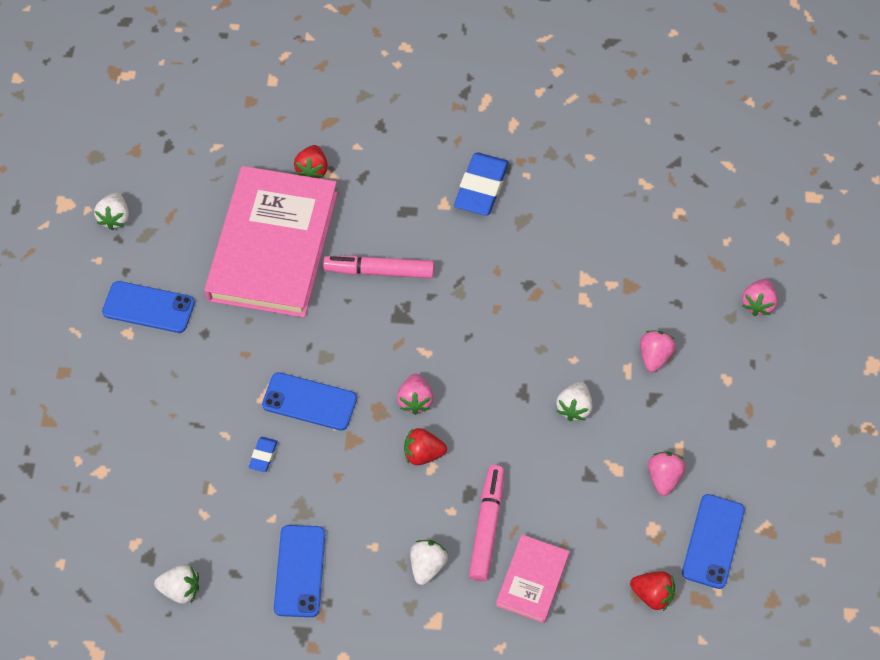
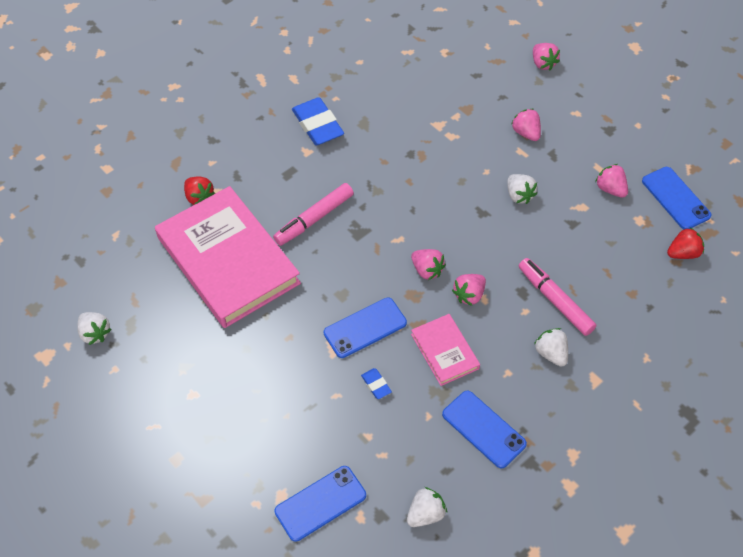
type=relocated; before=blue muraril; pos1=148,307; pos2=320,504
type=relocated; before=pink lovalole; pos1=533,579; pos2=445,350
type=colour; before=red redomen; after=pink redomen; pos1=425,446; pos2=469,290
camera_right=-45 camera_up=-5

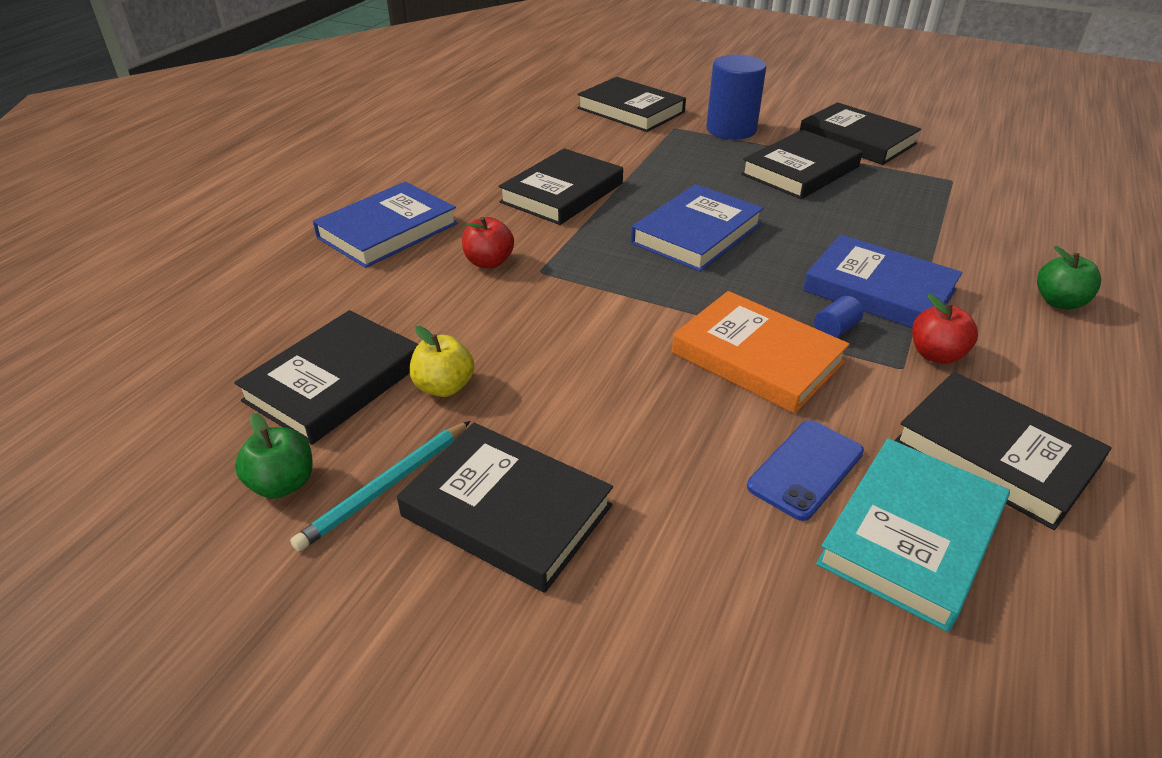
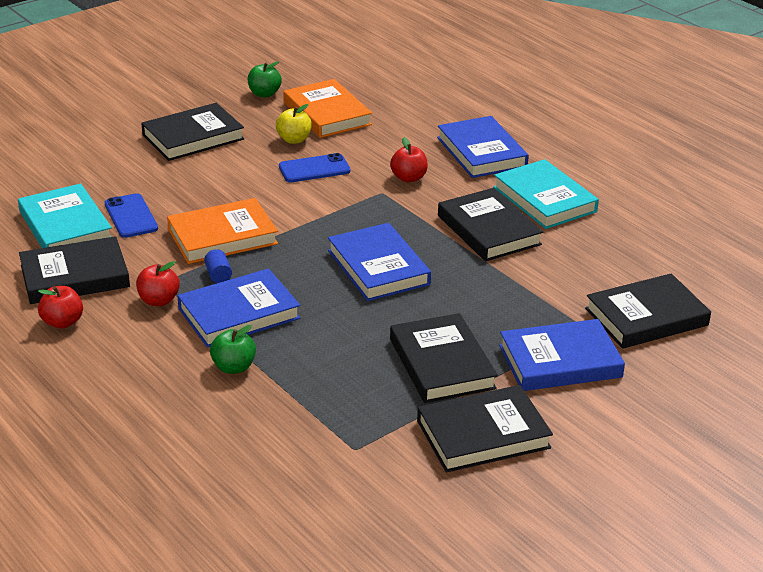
type=missing; before=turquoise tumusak; pos1=380,486
type=appeared; after=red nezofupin; pos2=60,307
type=appeared; after=blue muraril; pos2=315,167
type=appeared; after=turquoise lovalole; pos2=546,194
type=relocated; before=green nezofupin; pos1=1069,278; pos2=233,349
type=exchanged; before=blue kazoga; after=blue lovalole; pos1=736,97; pos2=562,355
type=colour; before=black lovalole; after=orange lovalole; pos1=326,377; pos2=327,108
camera_right=115 camera_up=-5

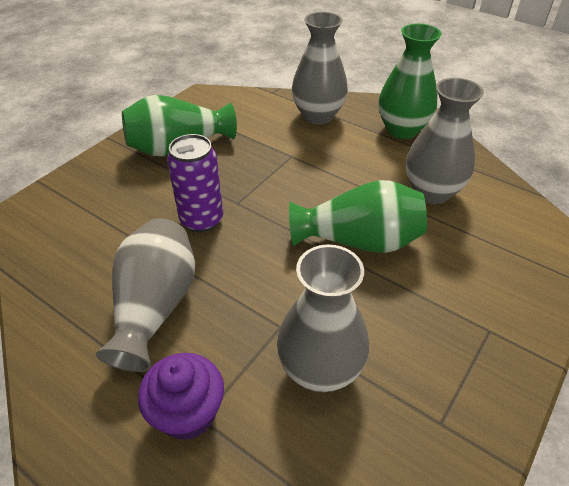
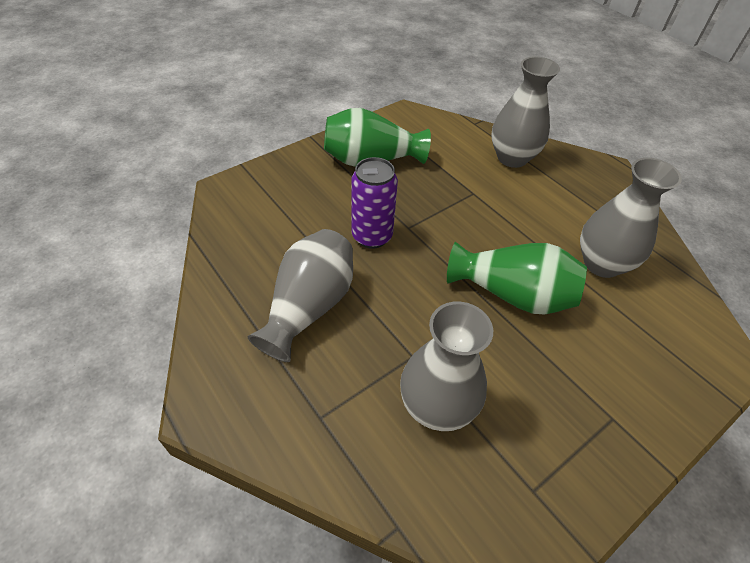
type=missing; before=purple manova; pos1=181,396
type=missing; before=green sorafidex; pos1=410,81
camera_right=15 camera_up=5

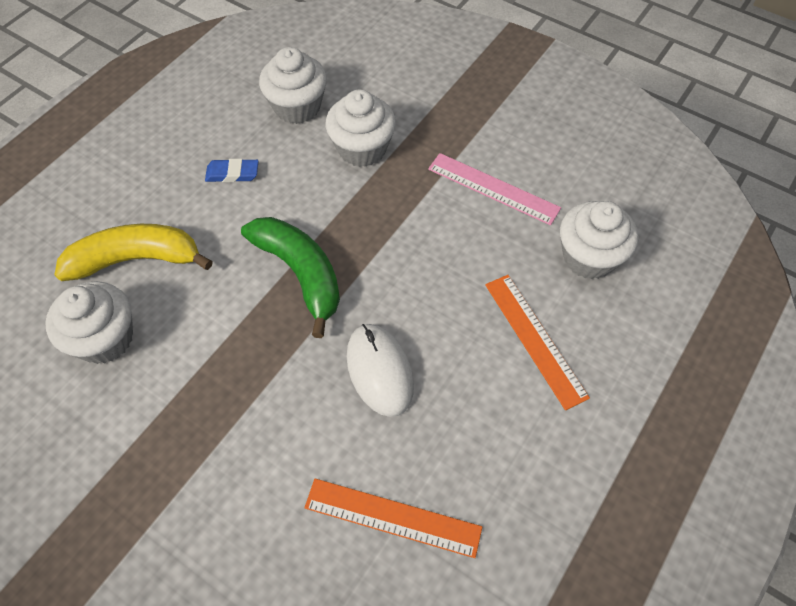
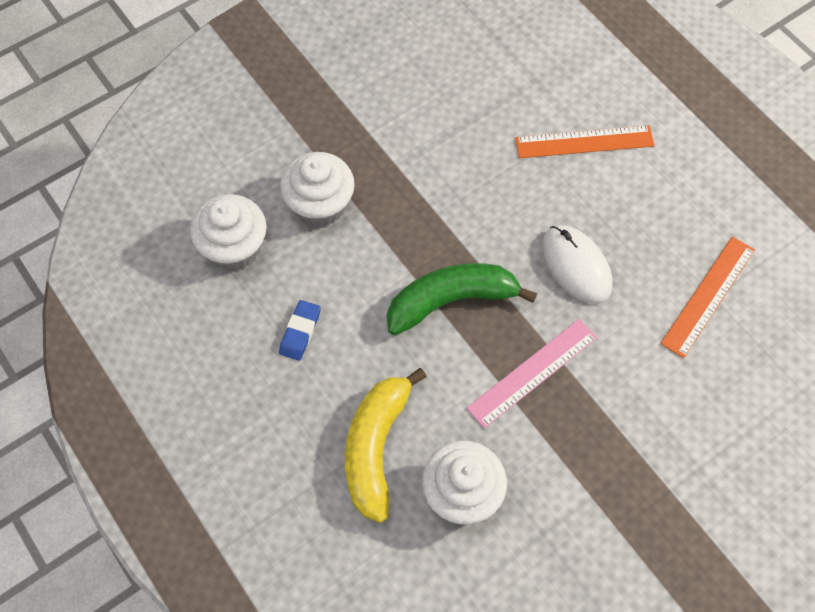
type=missing; before=white manova; pos1=599,240
type=relocated; before=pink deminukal; pos1=494,189; pos2=531,373
type=spun; before=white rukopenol; pos1=380,370; pos2=577,264; turn=60
camera_right=-70 camera_up=5

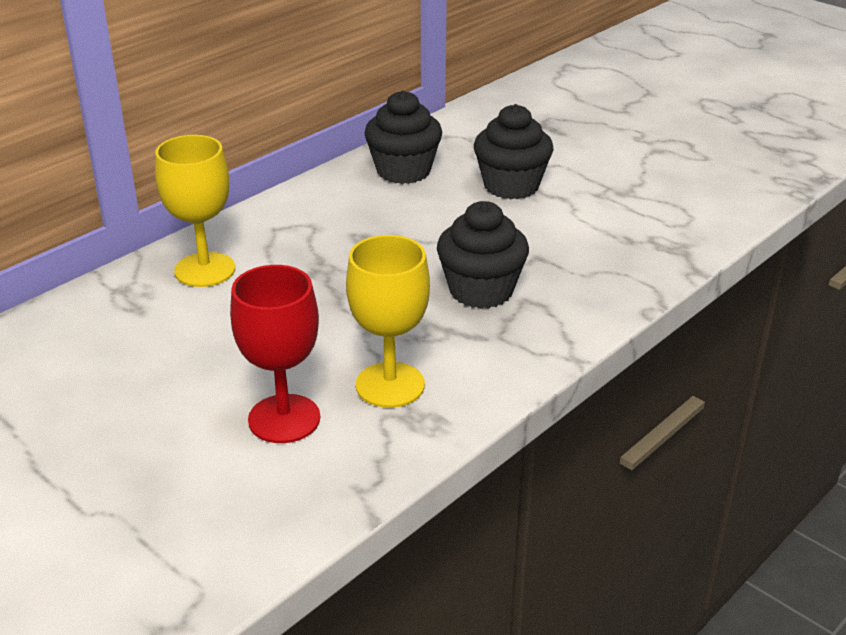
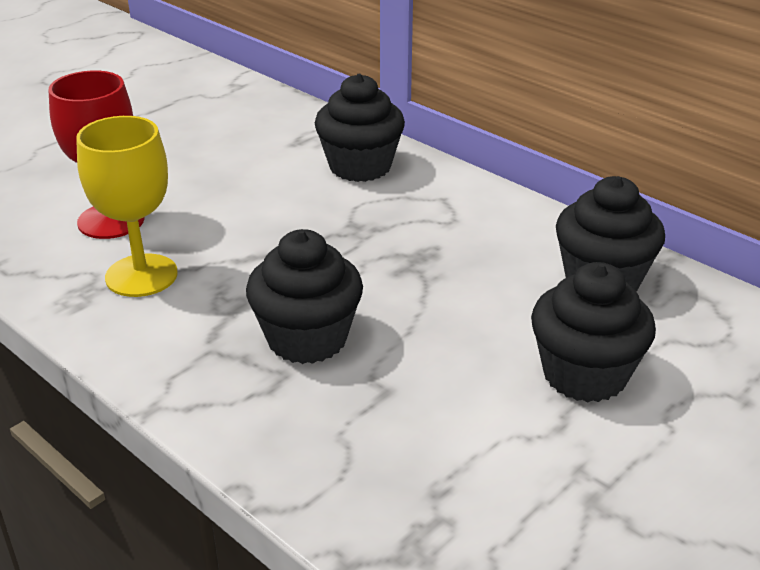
type=exchanged; before=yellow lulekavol; after=black manova; pos1=195,211; pos2=360,128
camera_right=90 camera_up=0

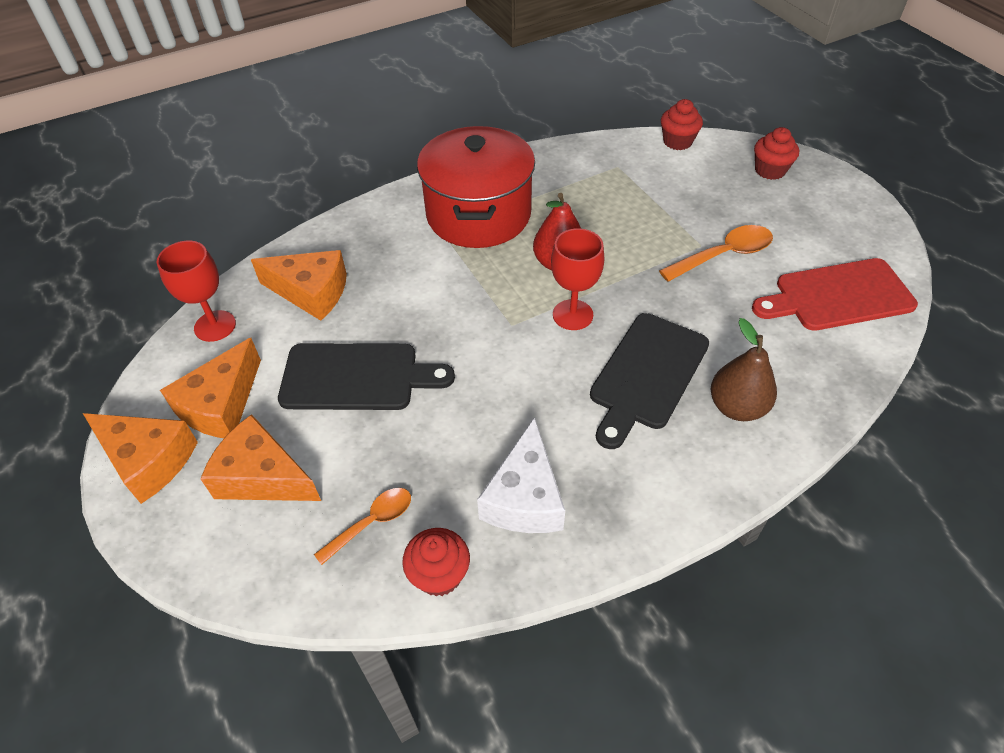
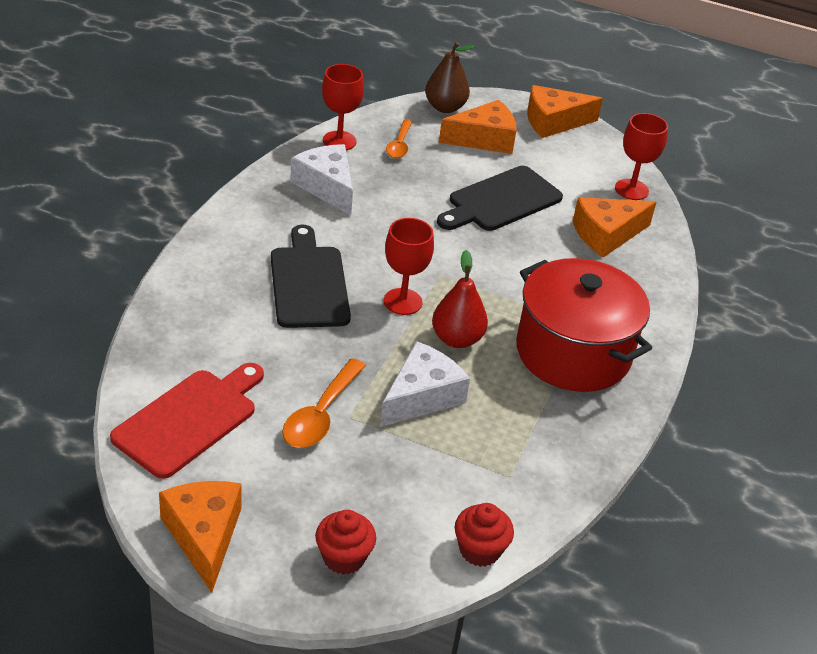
type=appeared; after=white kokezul; pos2=425,384
type=relocated; before=orange kokezul; pos1=210,388; pos2=200,537
type=relocated; before=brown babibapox; pos1=744,369; pos2=450,77
type=exchanged; before=red manova; after=red lulekavol; pos1=436,562; pos2=343,107
camera_right=135 camera_up=-10

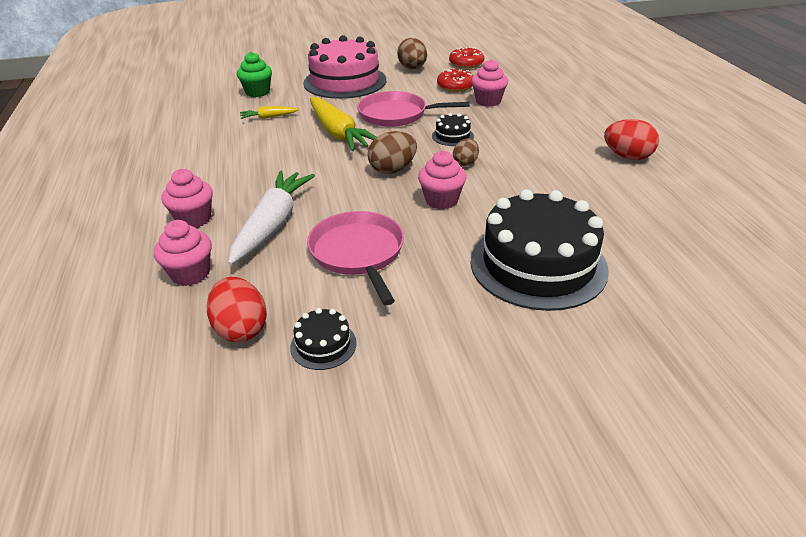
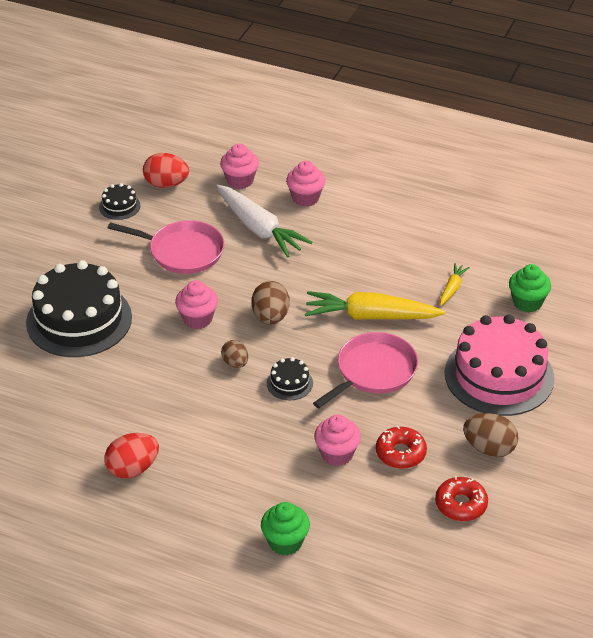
type=appeared; after=green manova; pos2=285,529
camera_right=125 camera_up=5

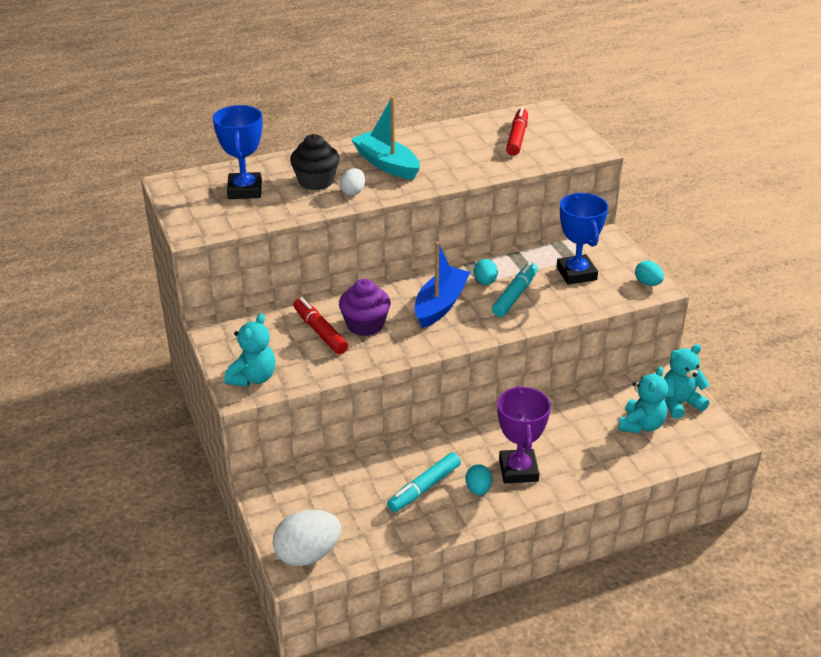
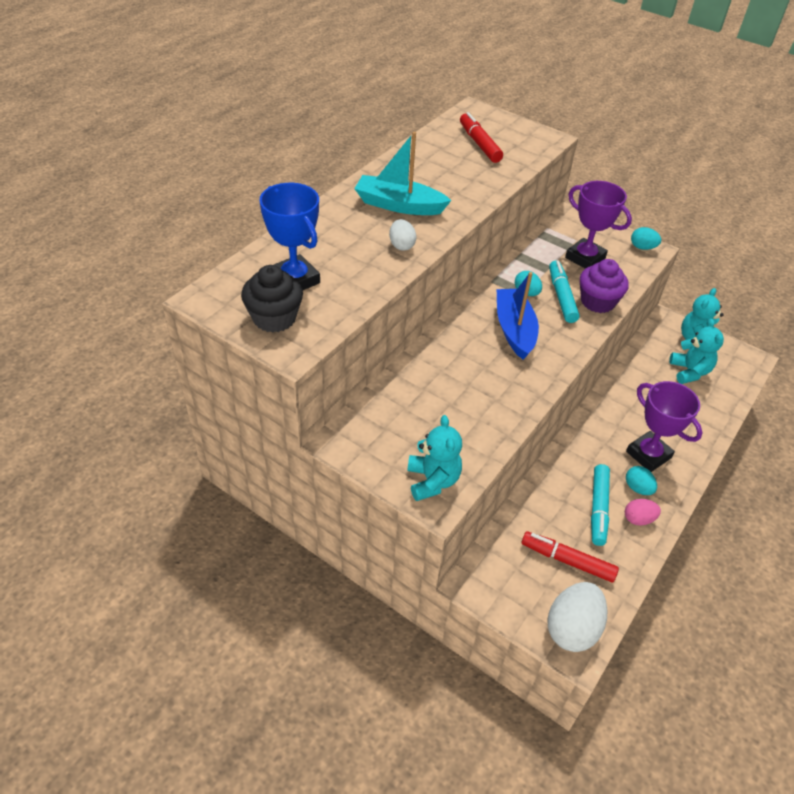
type=appeared; after=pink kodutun; pos2=643,512
type=relocated; before=black manova; pos1=314,162; pos2=272,298
type=relocated; before=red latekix; pos1=320,325; pos2=570,556
type=relocated; before=purple manova; pos1=365,307; pos2=604,286
type=colour; before=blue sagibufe; after=purple sagibufe; pos1=582,239; pos2=598,225
camera_right=-35 camera_up=10

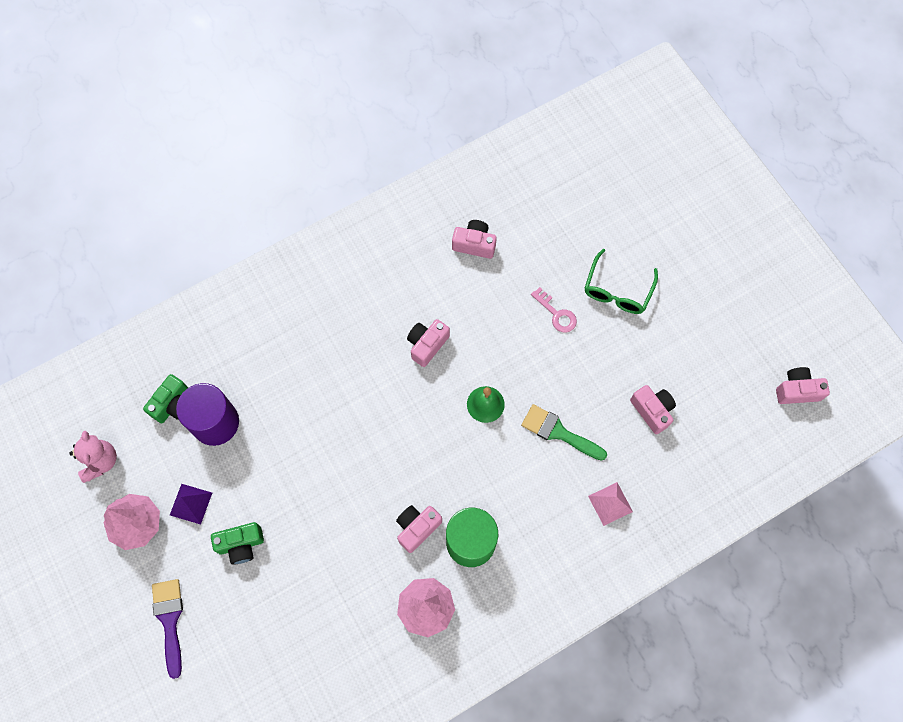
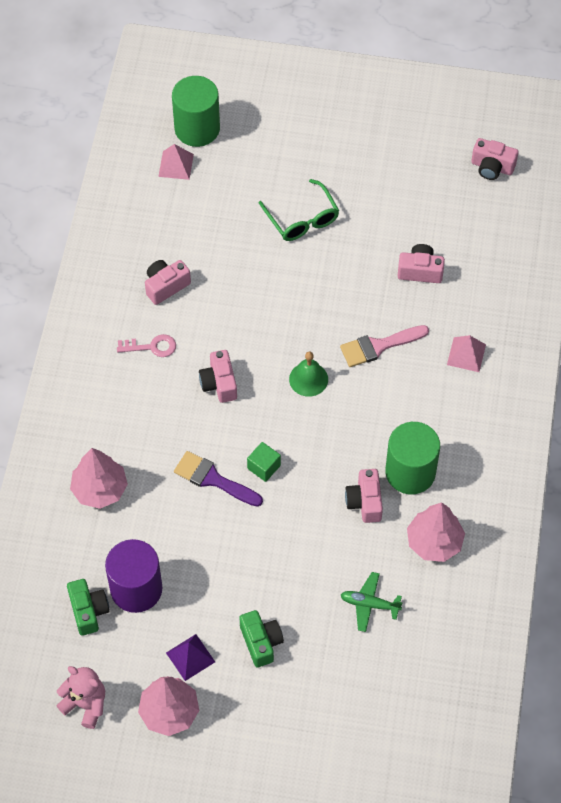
type=appeared; after=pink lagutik; pos2=99,478
type=appeared; after=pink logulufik; pos2=176,162
type=appeared; after=green kazoga; pos2=196,111
type=appeared; after=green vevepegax; pos2=264,462
type=appeared; after=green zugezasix; pos2=372,602
type=relocated; before=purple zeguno; pos1=167,629; pos2=218,479
type=relocated; before=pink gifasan; pos1=554,310; pos2=146,345
type=colour; before=green zeguno; after=pink zeguno; pos1=564,432; pos2=384,346
type=spun; before=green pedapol; pos1=237,543; pos2=261,639; turn=-45
type=spun; before=pink pedapol; pos1=803,385; pos2=494,159; turn=-105
camera_right=-50 camera_up=-10

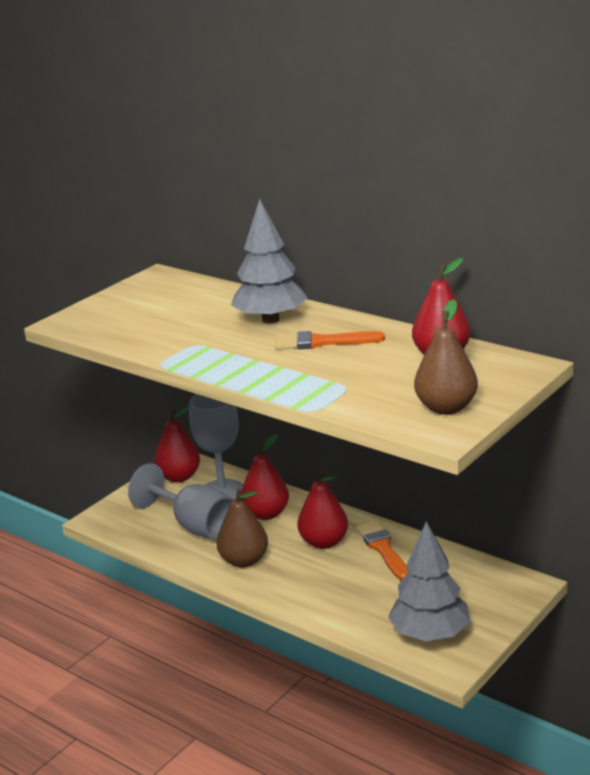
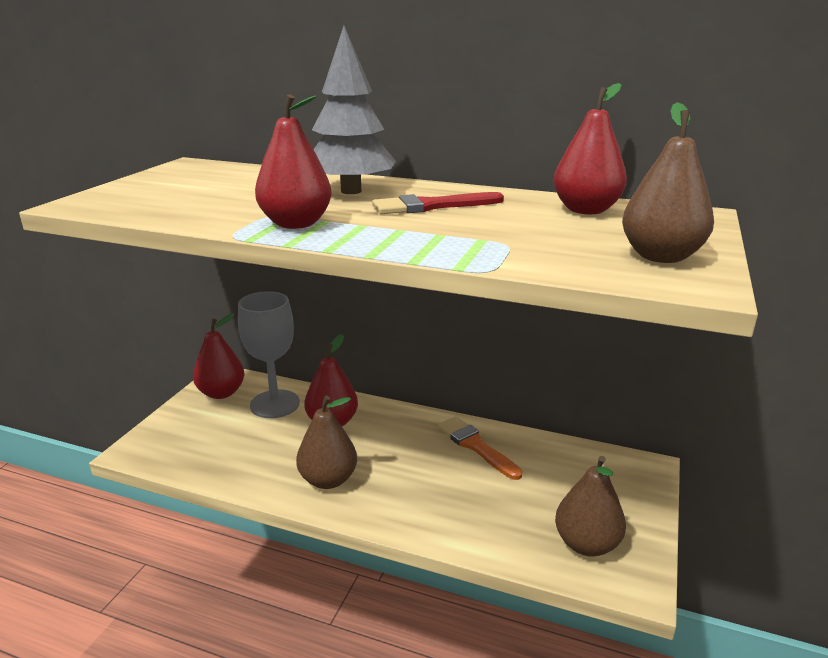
type=missing; before=grey lulekavol; pos1=180,501
type=relocated; before=red babibapox; pos1=322,510; pos2=293,161
type=exchanged; before=grey lagutik; after=brown babibapox; pos1=429,581; pos2=590,506
type=colour; before=orange zeguno; after=red zeguno; pos1=330,340; pos2=438,203
camera_right=-20 camera_up=0

